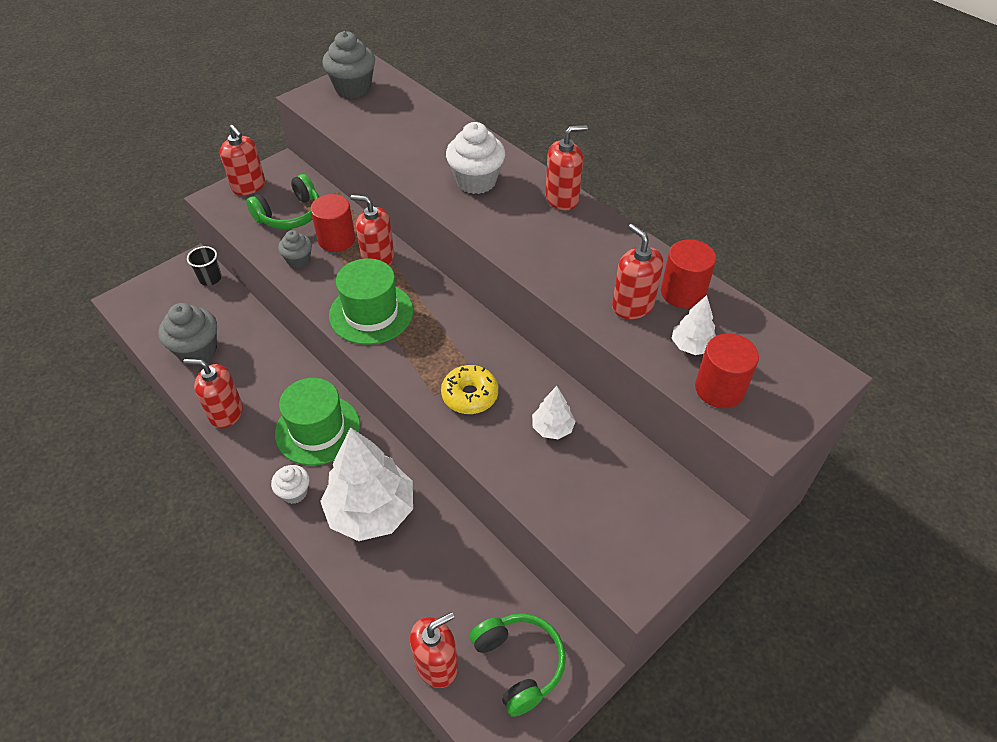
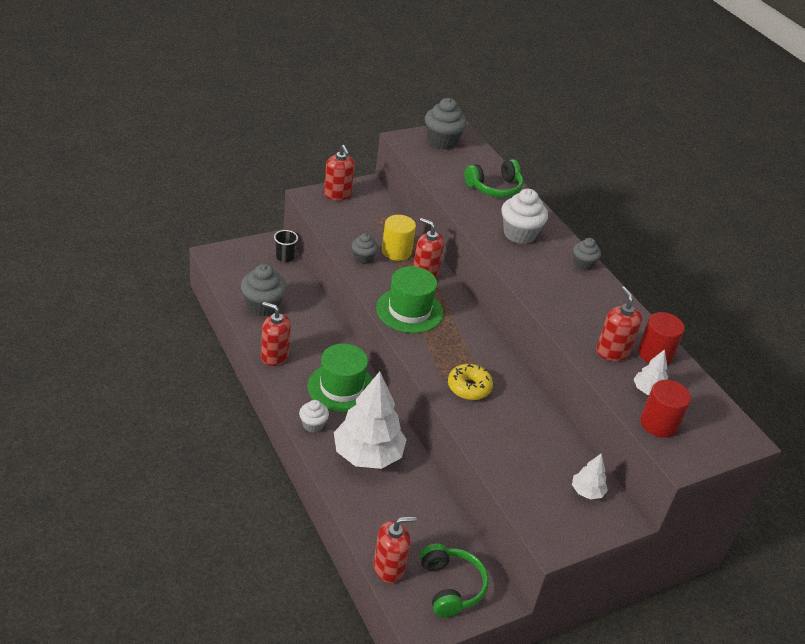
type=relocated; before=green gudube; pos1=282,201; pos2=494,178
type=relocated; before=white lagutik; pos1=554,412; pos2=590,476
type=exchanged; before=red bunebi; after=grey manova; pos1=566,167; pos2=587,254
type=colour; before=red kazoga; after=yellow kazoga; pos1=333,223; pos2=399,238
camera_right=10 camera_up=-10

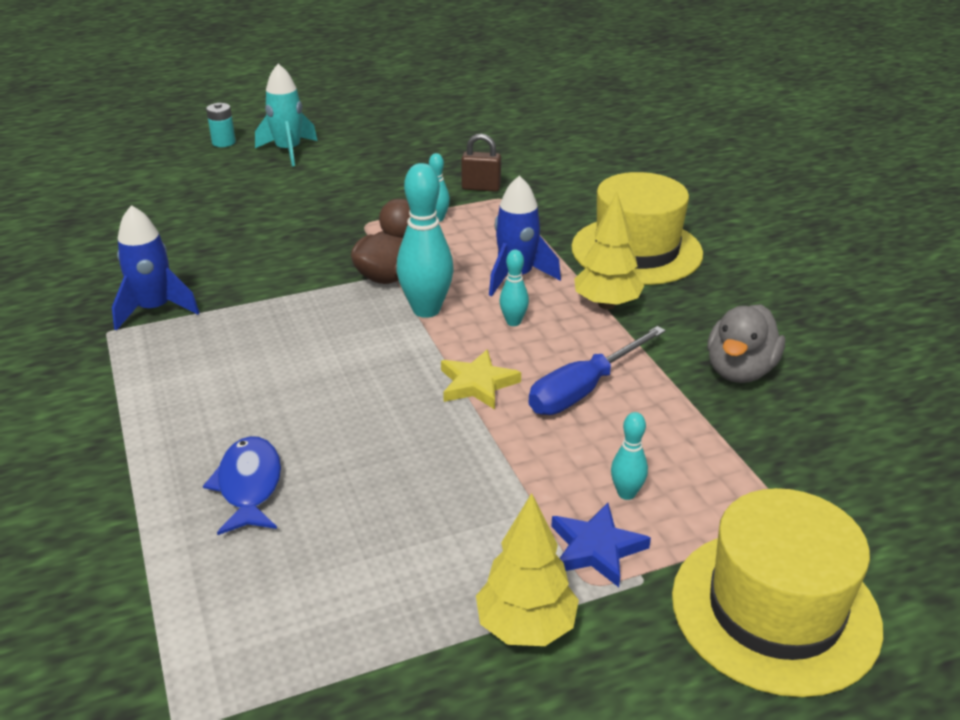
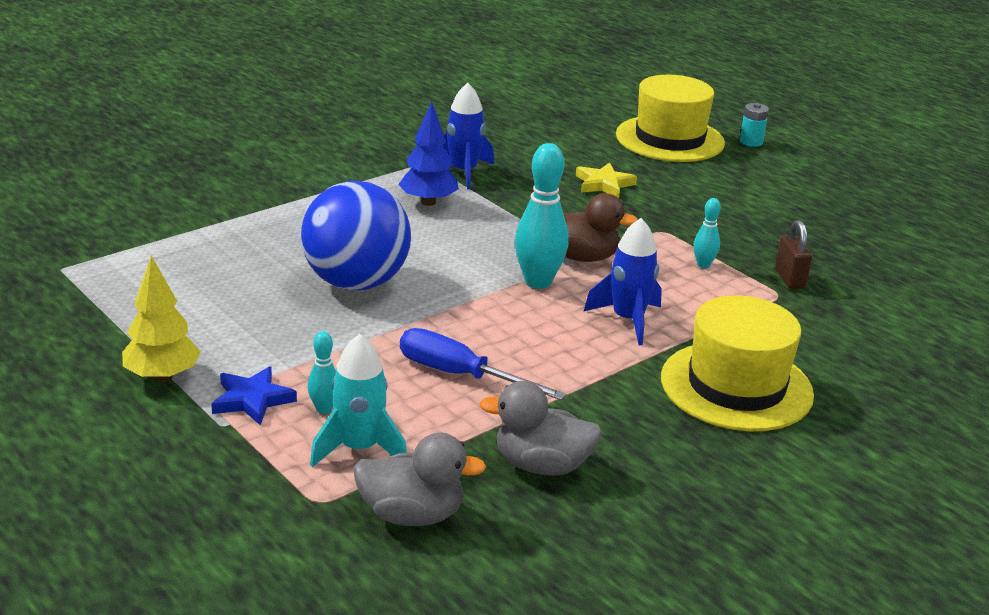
type=missing; before=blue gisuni; pos1=242,485
type=missing; before=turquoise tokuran; pos1=514,288
type=missing; before=yellow lagutik; pos1=609,251
type=appeared; after=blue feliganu; pos2=356,235
type=appeared; after=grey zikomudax; pos2=419,479
type=appeared; after=blue lagutik; pos2=428,153
type=relocated; before=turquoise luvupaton; pos1=286,115; pos2=358,400
type=relocated; before=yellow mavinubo; pos1=481,379; pos2=606,180
type=relocated; before=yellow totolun; pos1=777,592; pos2=670,118
camera_right=70 camera_up=-5

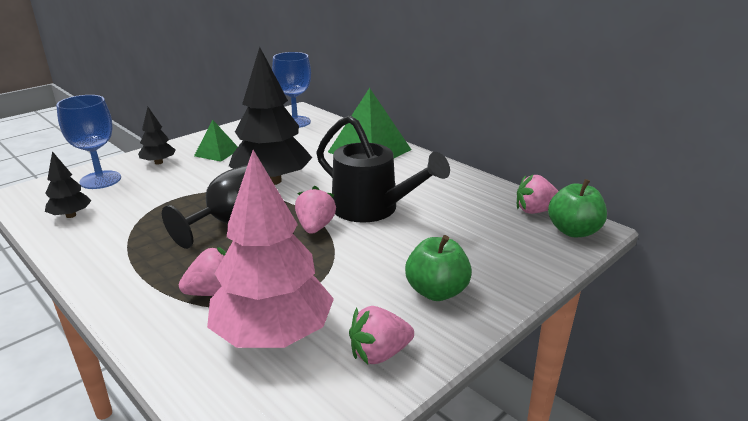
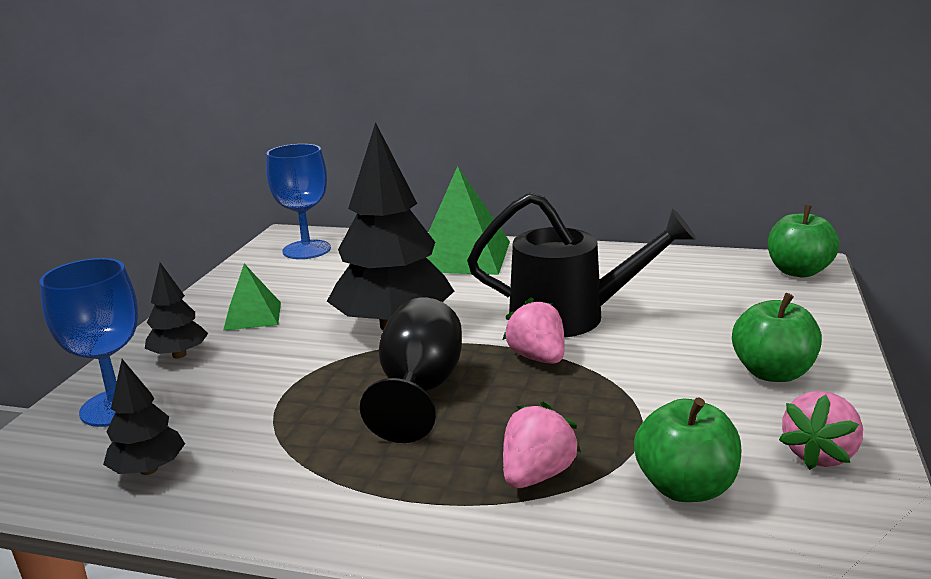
type=missing; before=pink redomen; pos1=537,194
type=exchanged; before=pink lagutik; after=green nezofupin; pos1=270,249; pos2=687,450
camera_right=-30 camera_up=-5

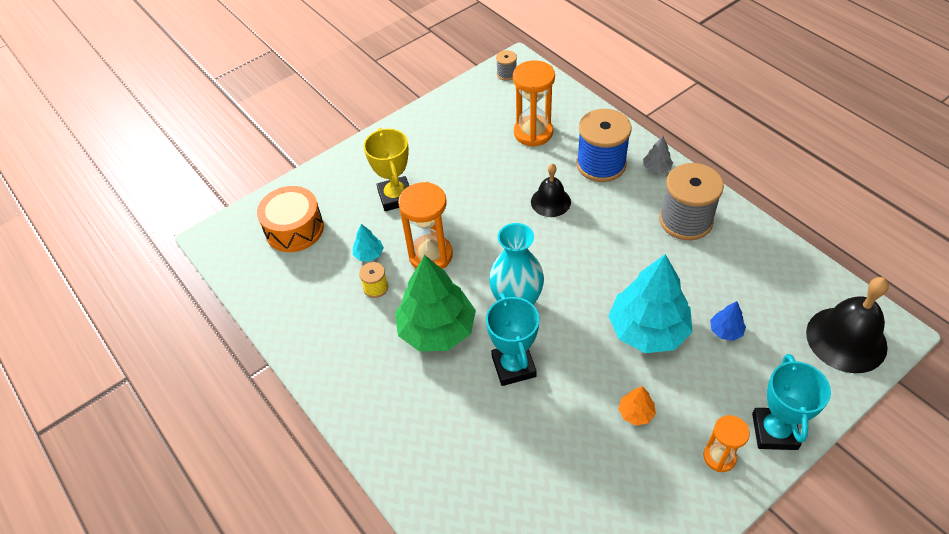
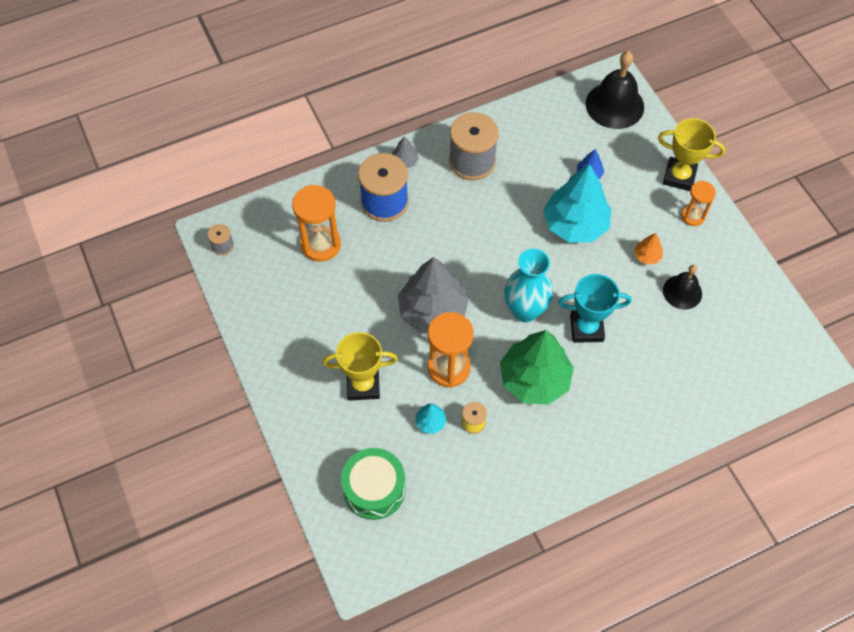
type=appeared; after=grey lagutik; pos2=433,295
type=relocated; before=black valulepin; pos1=551,190; pos2=682,287
type=colour; before=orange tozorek; after=green tozorek; pos1=290,219; pos2=373,484
type=colour; before=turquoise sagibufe; after=yellow sagibufe; pos1=791,402; pos2=691,154
camera_right=-80 camera_up=10

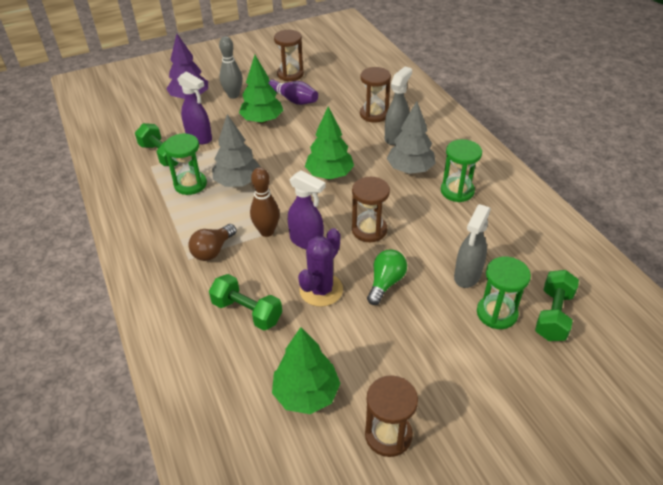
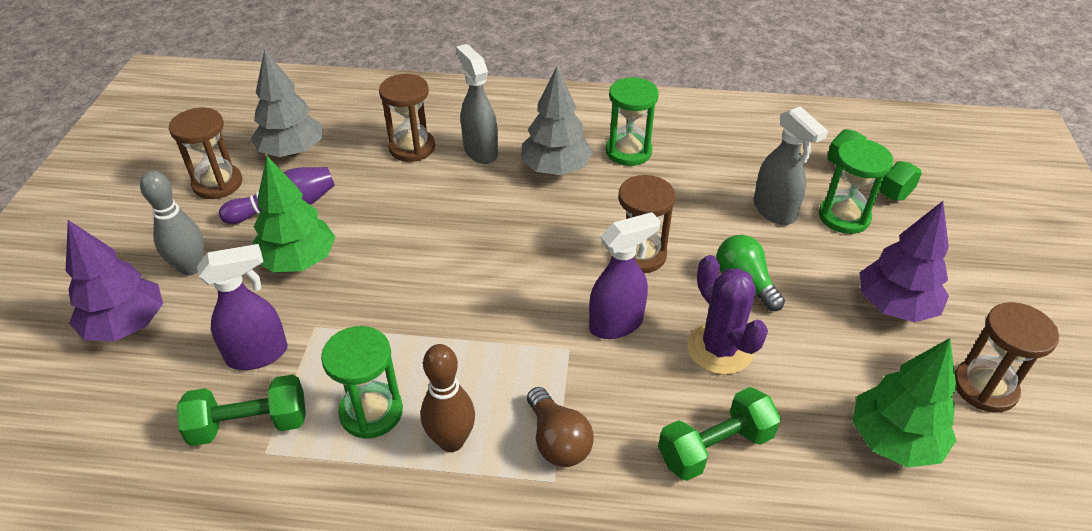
type=missing; before=green lagutik; pos1=329,143
type=appeared; after=purple lagutik; pos2=904,261
type=relocated; before=grey lagutik; pos1=236,150; pos2=286,103
type=relocated; before=brown tokuran; pos1=265,202; pos2=448,398
camera_right=-60 camera_up=0

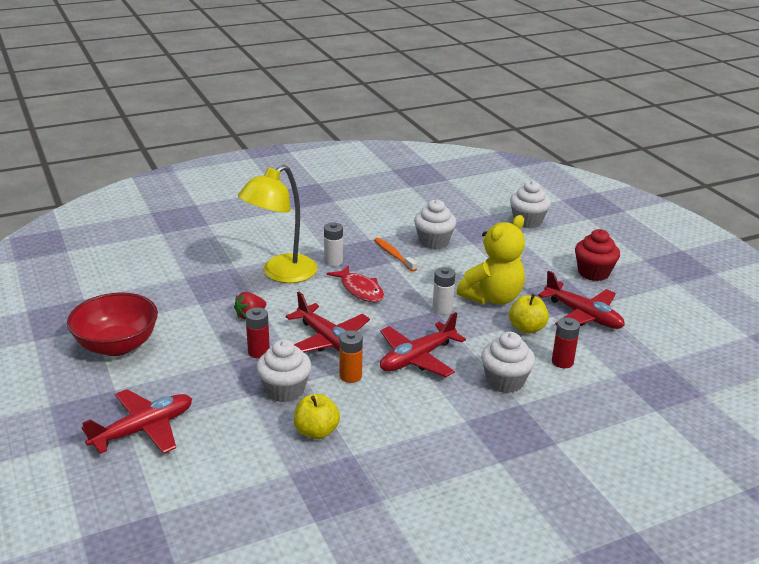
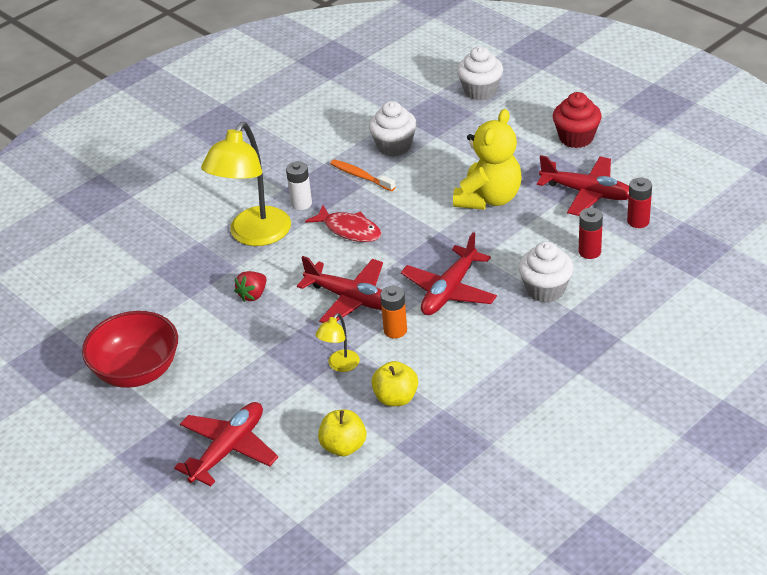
type=missing; before=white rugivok; pos1=443,291
type=relocated; before=red rugivok; pos1=257,332; pos2=639,203
type=relocated; before=yellow nezofupin; pos1=529,314; pos2=342,433
type=exchanged; before=white manova; after=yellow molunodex; pos1=284,370; pos2=337,342
camera_right=-15 camera_up=10

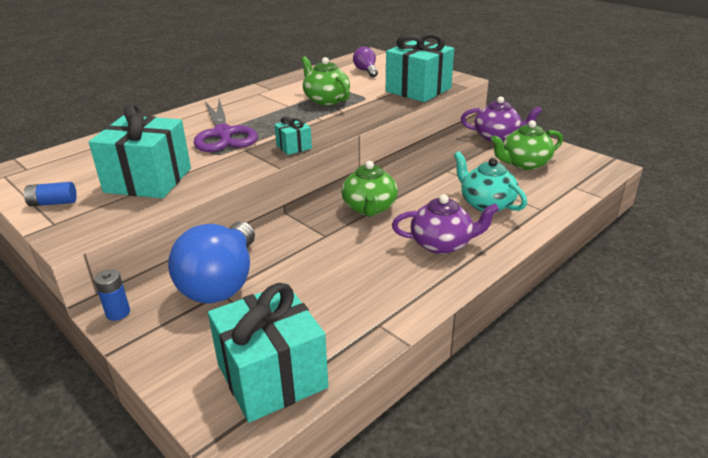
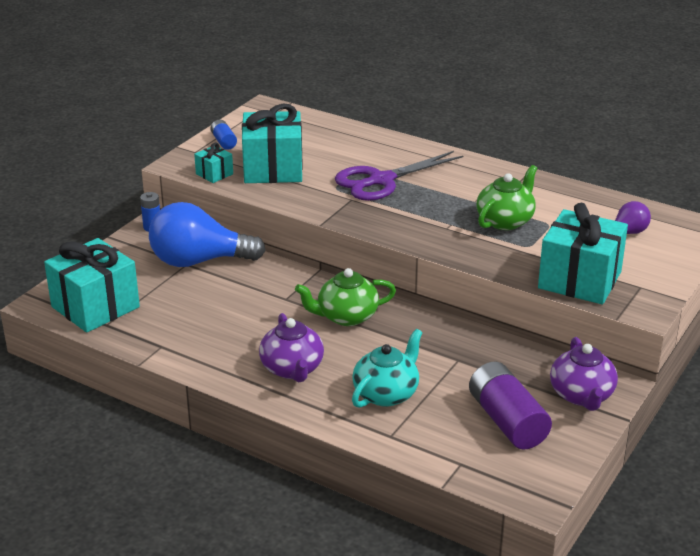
type=relocated; before=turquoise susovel; pos1=293,135; pos2=213,163
type=exchanged; before=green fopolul; after=purple rugivok; pos1=527,145; pos2=510,405
camera_right=75 camera_up=0

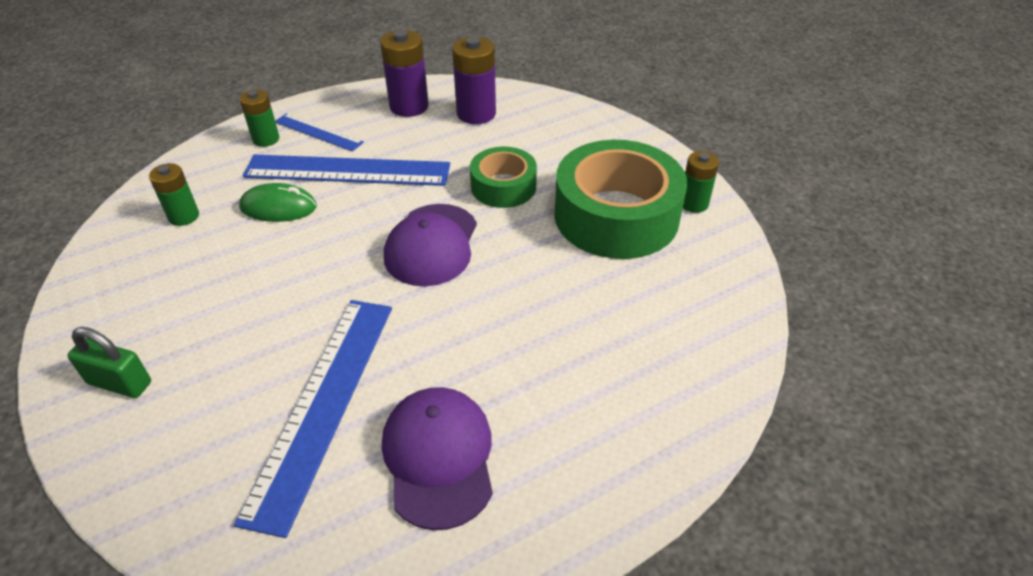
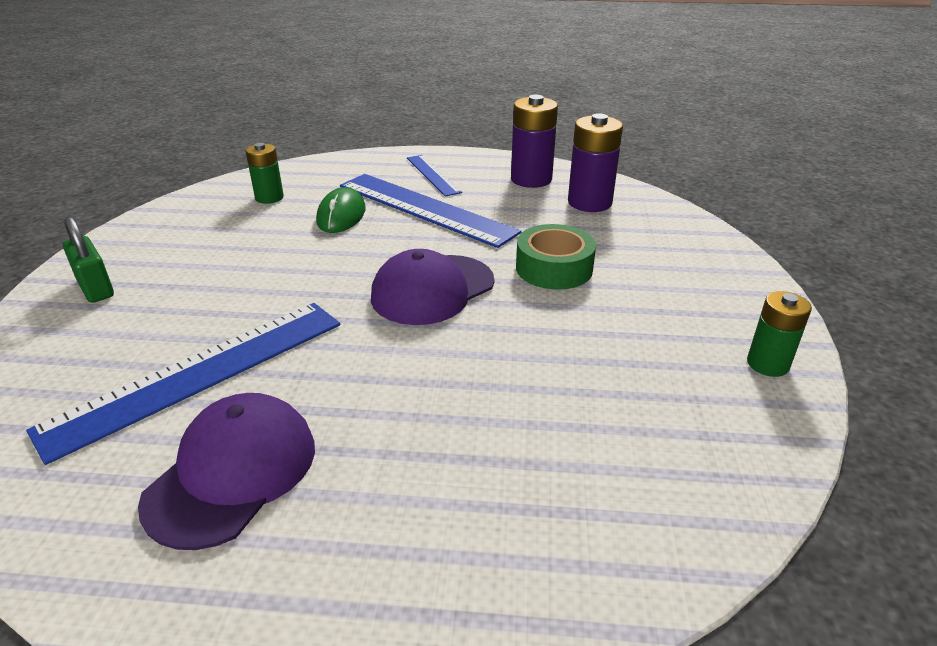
type=missing; before=green rugivok; pos1=259,118
type=missing; before=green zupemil; pos1=621,199
type=spun; before=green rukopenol; pos1=278,202; pos2=341,210; turn=60
camera_right=35 camera_up=-10

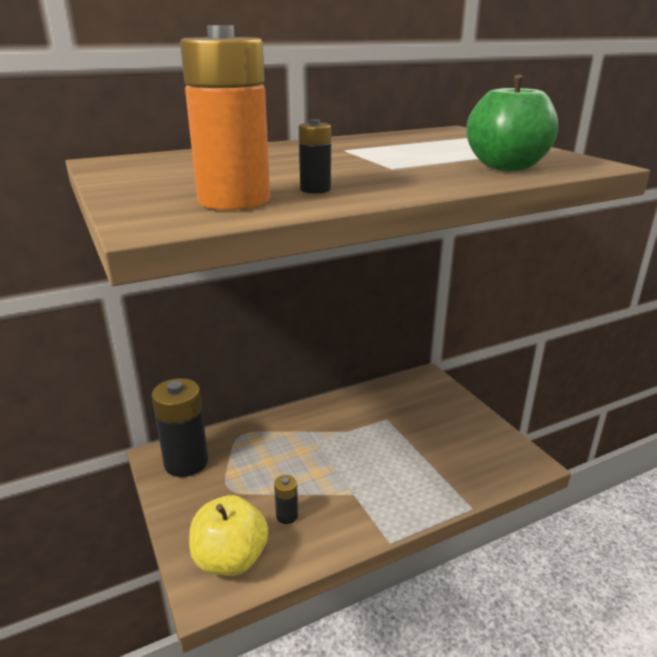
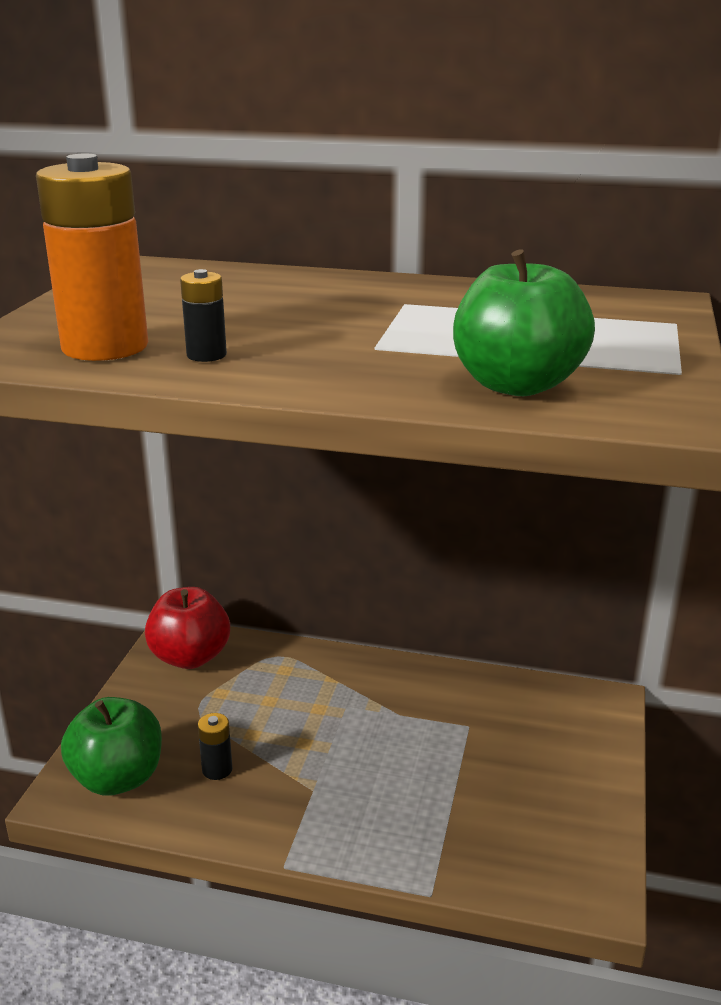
type=exchanged; before=black rugivok; after=red nezofupin; pos1=180,427; pos2=187,628
type=colour; before=yellow nezofupin; after=green nezofupin; pos1=228,535; pos2=111,746
camera_right=40 camera_up=0

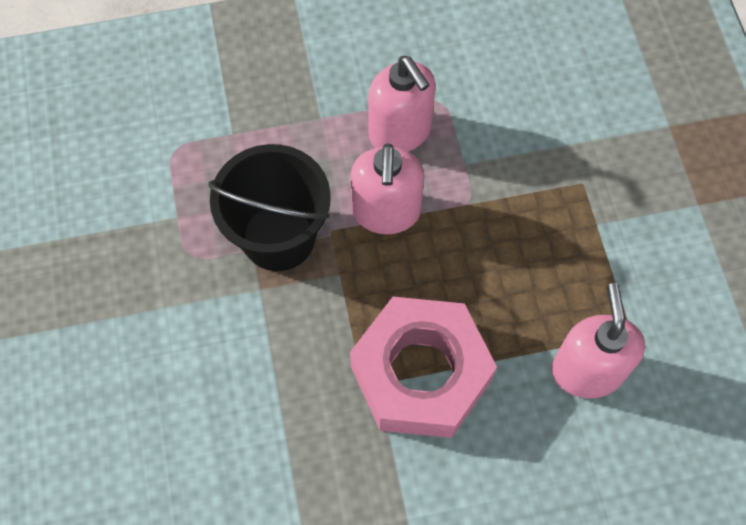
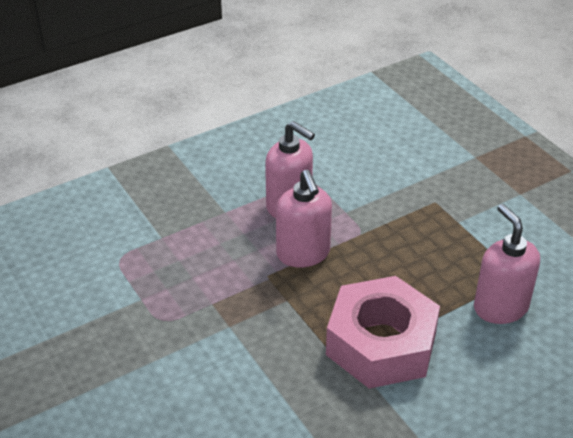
type=missing; before=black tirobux; pos1=269,207
camera_right=-20 camera_up=-25

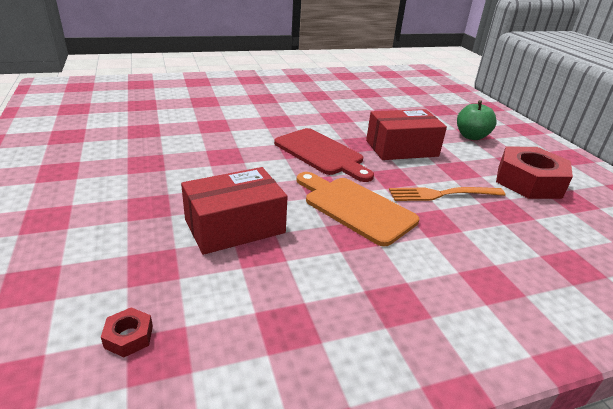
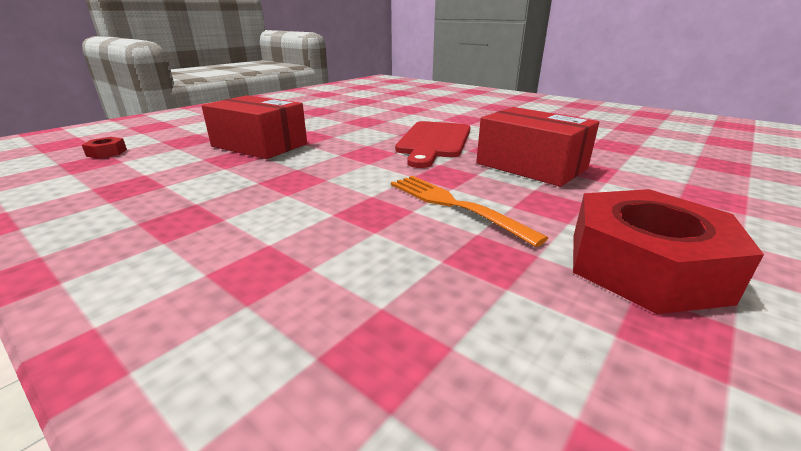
type=missing; before=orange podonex; pos1=357,209
type=missing; before=green nezofupin; pos1=477,120
camera_right=60 camera_up=-5

